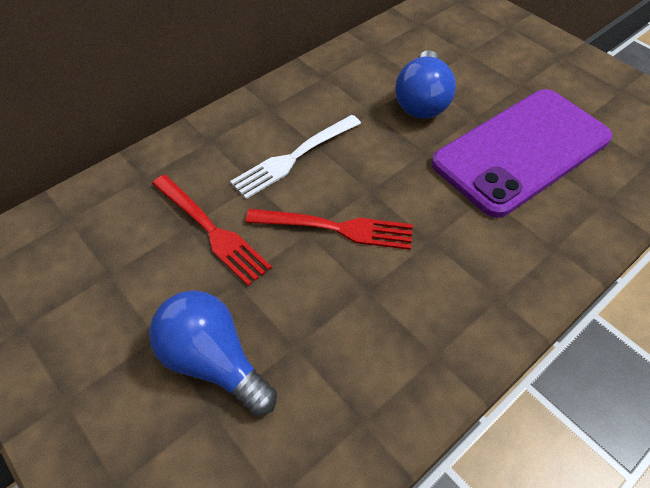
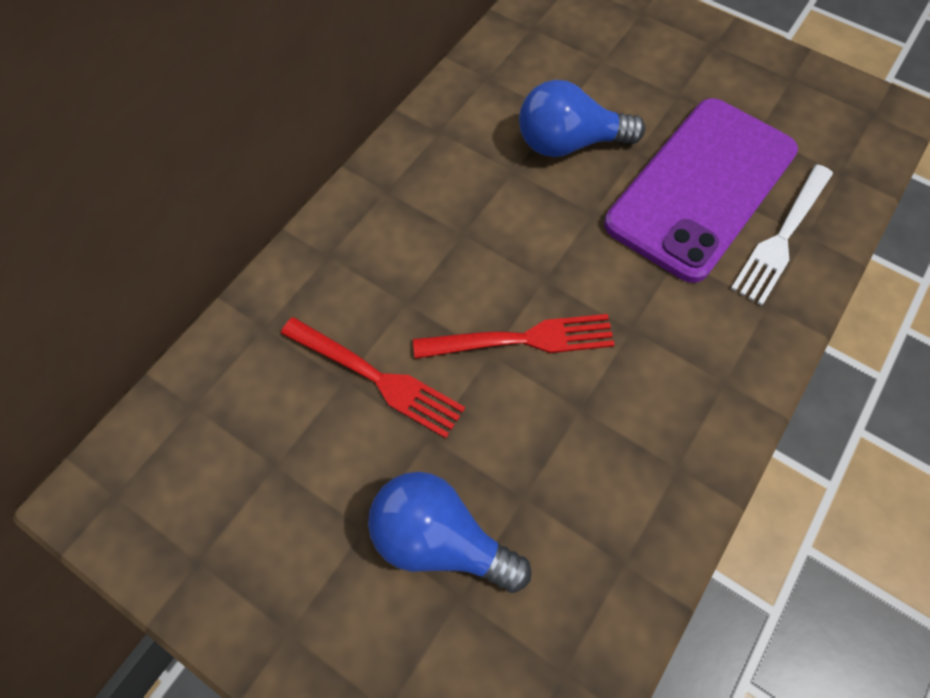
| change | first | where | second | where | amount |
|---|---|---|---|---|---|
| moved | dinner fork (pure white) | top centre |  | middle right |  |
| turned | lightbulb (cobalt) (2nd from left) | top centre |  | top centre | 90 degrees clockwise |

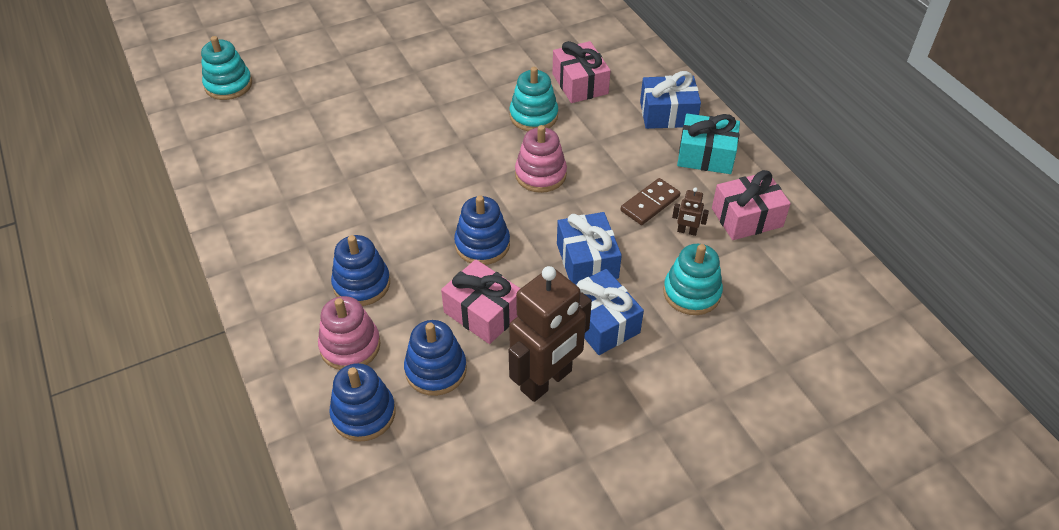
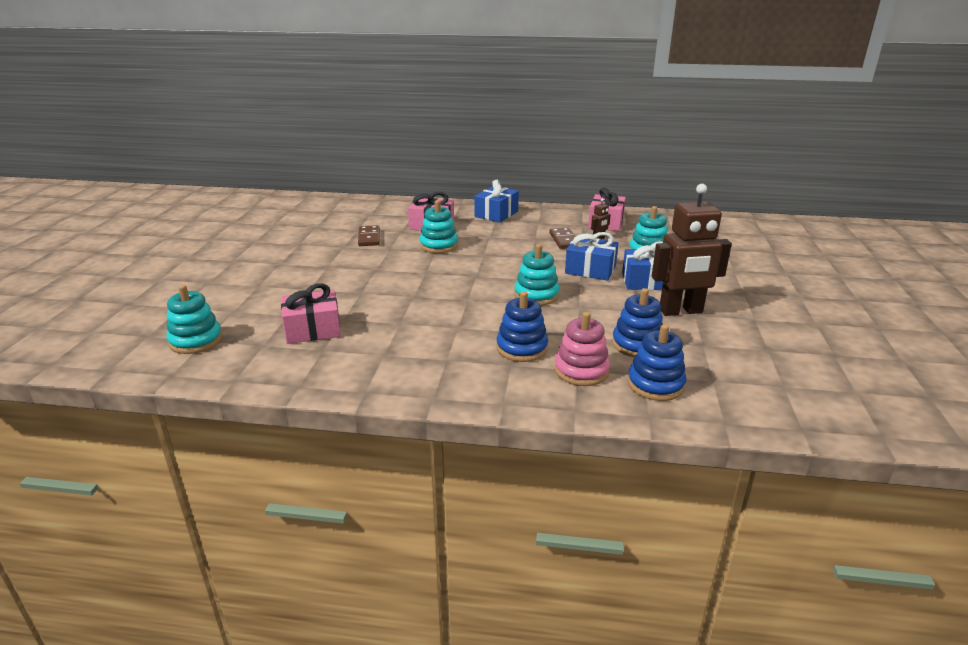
| change | first | where | second | where | amount |
|---|---|---|---|---|---|
| removed | stacking rings (pink) (2nd from left) | top centre |  |  |  |
| removed | gift (aqua) | top right |  |  |  |
| added |  |  | domino piece (brown) (1st from left) | centre |  |
| moved | gift (pink) (1st from left) | centre |  | middle left |  |
| recoloured | stacking rings (cobalt) (4th from left) | centre | stacking rings (aqua) (3rd from left) | centre |  |
| turned | toy robot (brown) (1st from left in the first image) | centre | toy robot (brown) (2nd from left) | middle right | 90 degrees clockwise |

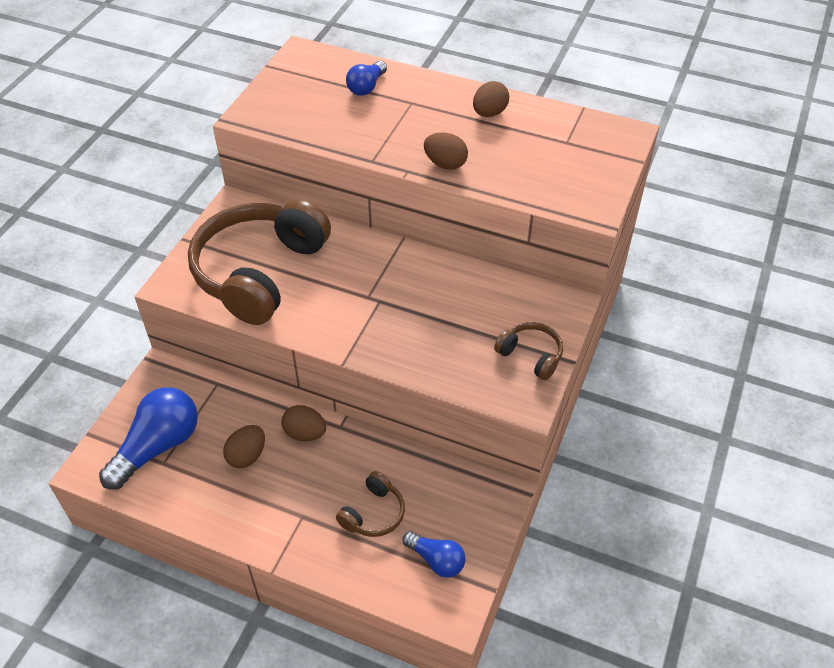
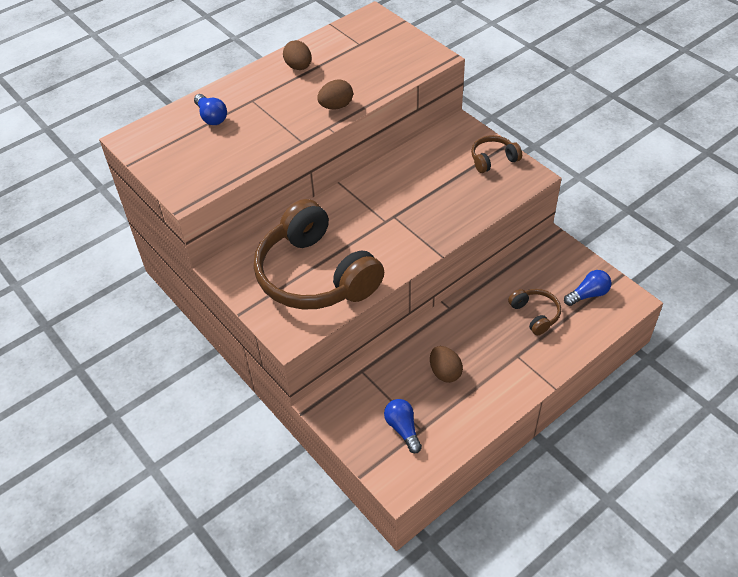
| change | first | where | second | where | amount |
|---|---|---|---|---|---|
| removed | toy egg (brown) (2nd from left) | centre |  |  |  |
| resized | lightbulb (cobalt) (1st from left in the first image) | middle left | lightbulb (cobalt) (2nd from left) | bottom centre | x0.56 |

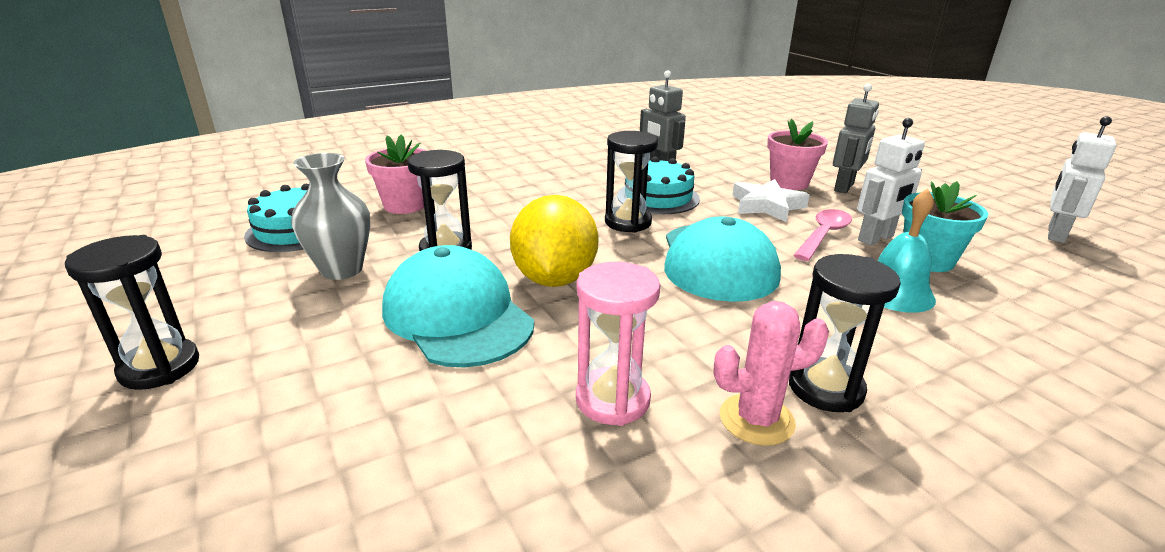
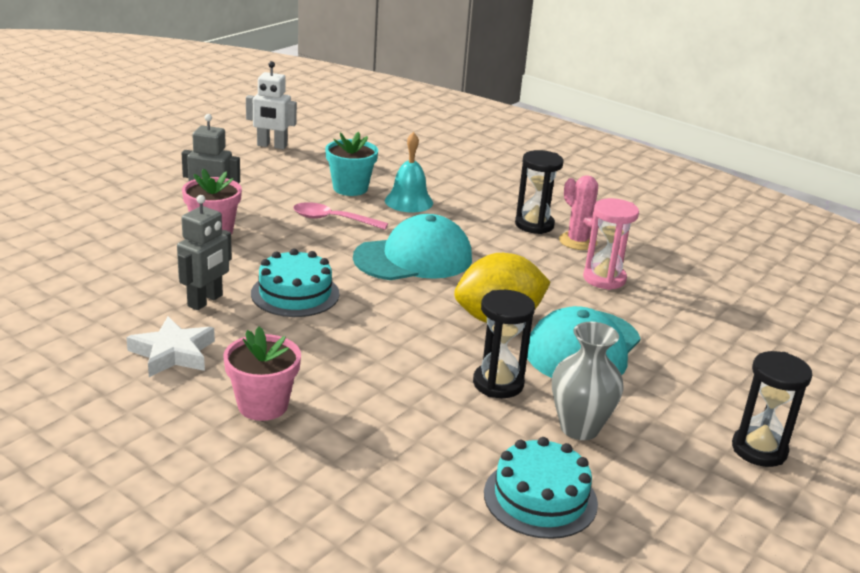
| change | first | where | second | where | amount |
|---|---|---|---|---|---|
| removed | sandglass (black) (3rd from left) | top centre |  |  |  |
| removed | toy robot (pure white) (1st from left) | top right |  |  |  |
| moved | potted plant (pink) (1st from left in the first image) | top centre | potted plant (pink) (2nd from left) | middle left |  |
| moved | star shape (pure white) | centre |  | middle left |  |

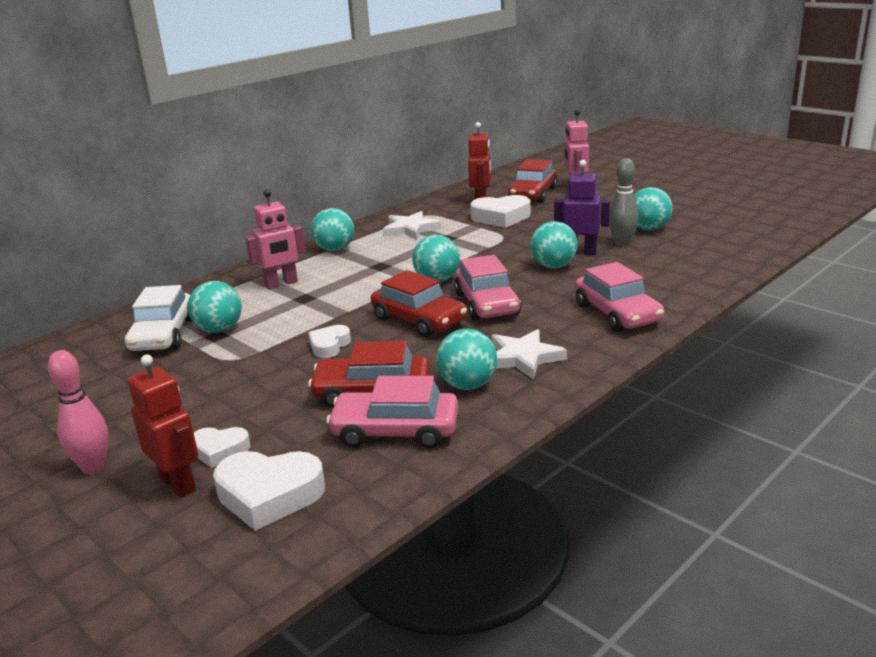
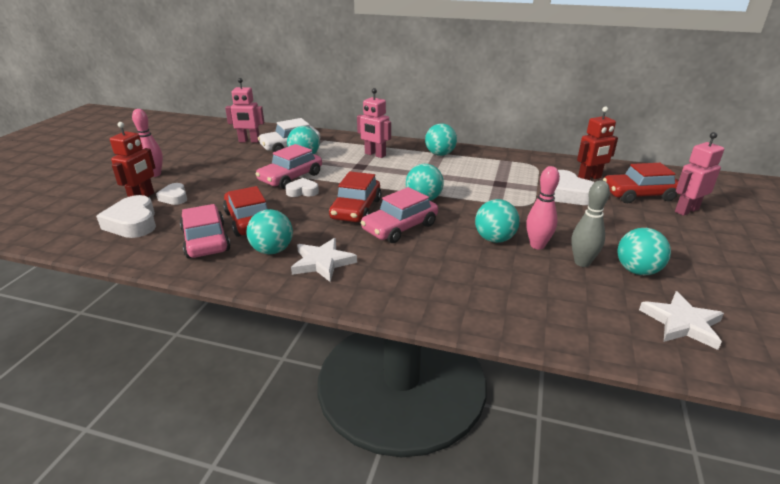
| change | first | where | second | where | amount |
|---|---|---|---|---|---|
| added |  |  | toy robot (pink) (1st from left) | top left |  |
| moved | star shape (pure white) (1st from left in the first image) | centre | star shape (pure white) (2nd from left) | middle right |  |
| moved | car (pink) (3rd from left in the first image) | middle right | car (pink) (2nd from left) | centre |  |
| replaced | toy robot (purple) | top centre | skittle (pink) (2nd from left) | middle right |  |

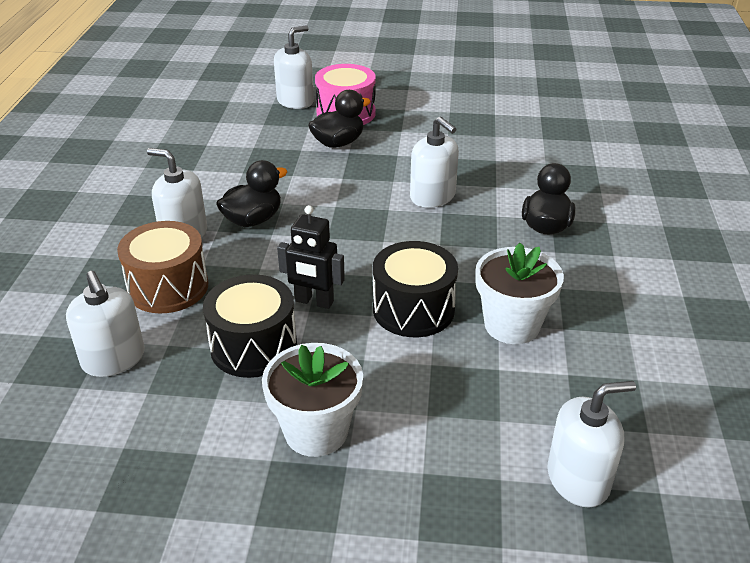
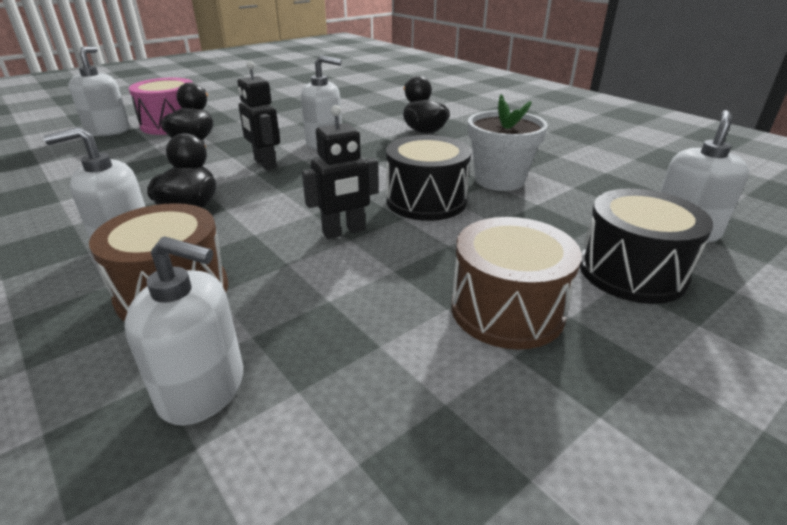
| change | first | where | second | where | amount |
|---|---|---|---|---|---|
| added |  |  | toy robot (black) (1st from left) | top left |  |
| moved | snare drum (black) (1st from left in the first image) | centre | snare drum (black) (2nd from left) | middle right |  |
| replaced | potted plant (pure white) (1st from left) | bottom centre | snare drum (brown) (2nd from left) | centre |  |

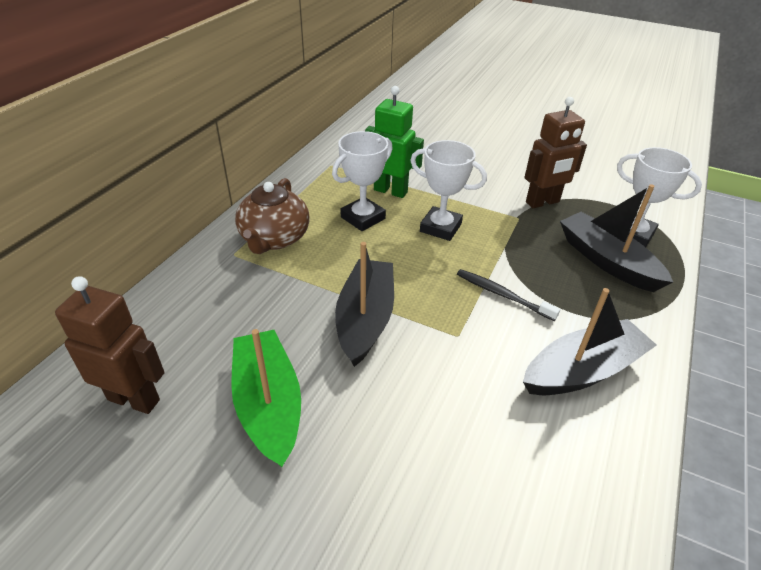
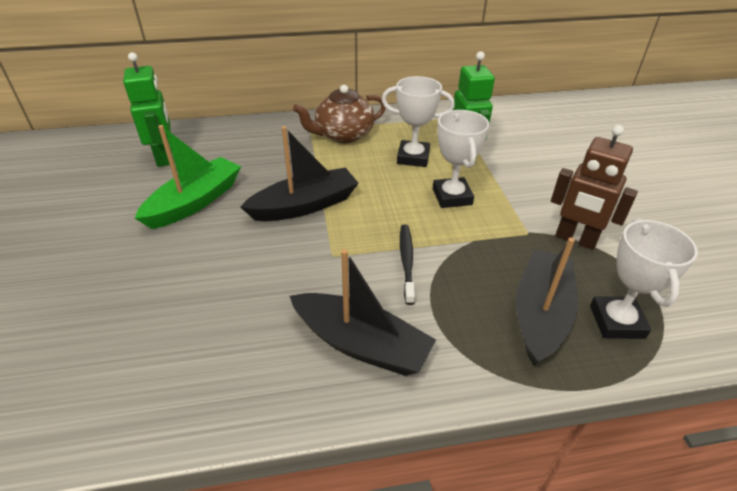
| change | first | where | second | where | amount |
|---|---|---|---|---|---|
| recoloured | toy robot (brown) (1st from left) | middle left | toy robot (emerald) (1st from left) | top left |  |

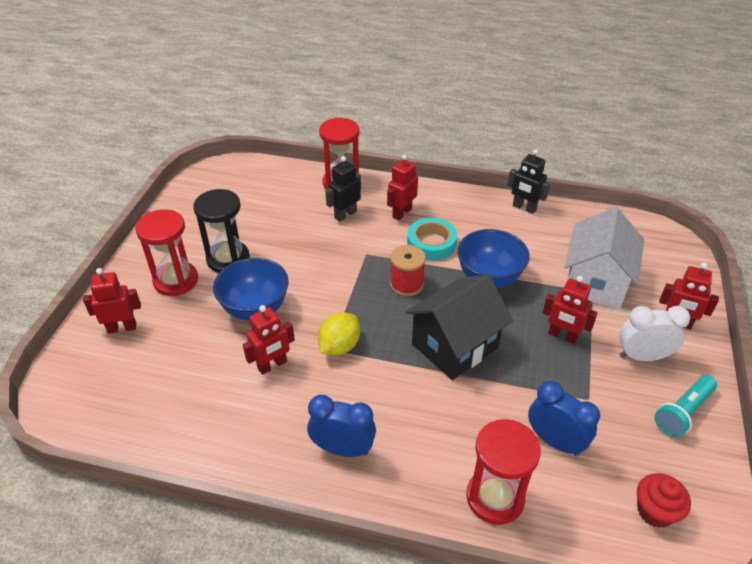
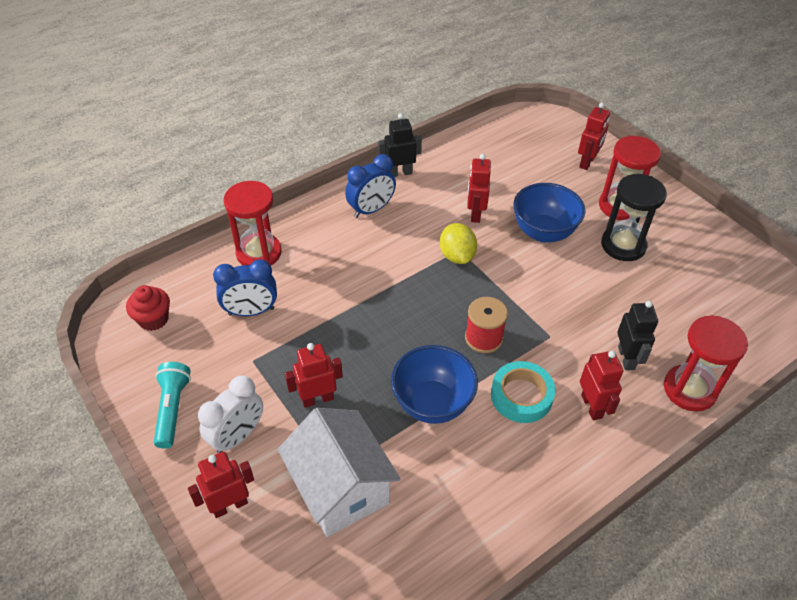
| change | first | where | second | where | amount |
|---|---|---|---|---|---|
| removed | cottage (black) | centre |  |  |  |
| moved | toy robot (black) (2nd from left in the first image) | top right | toy robot (black) (1st from left) | top centre |  |

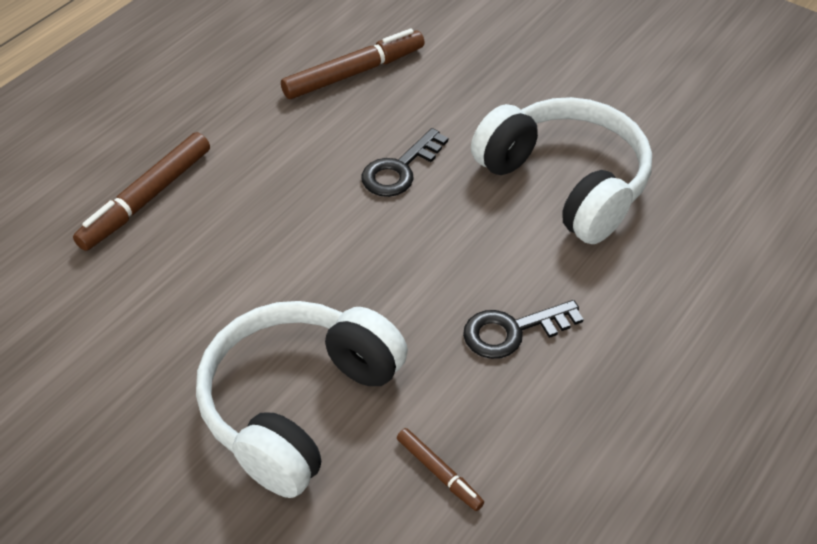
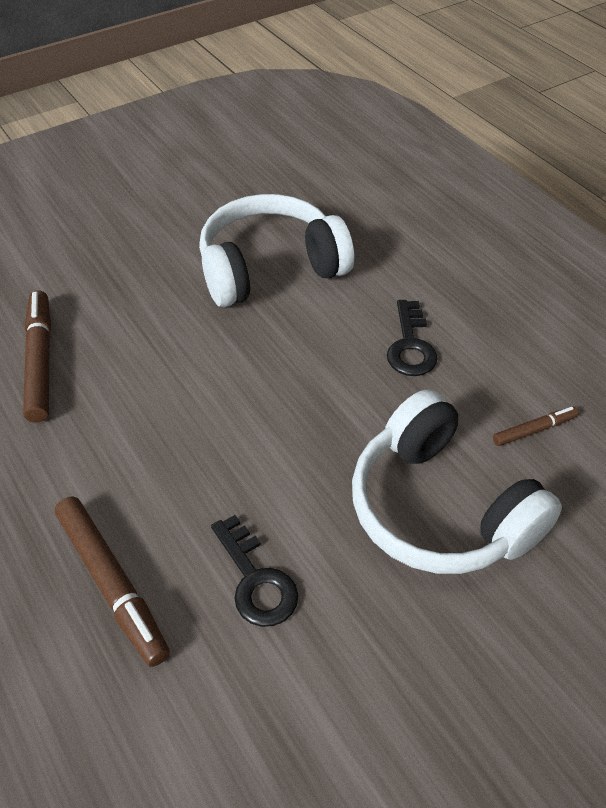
| change | first | where | second | where | amount |
|---|---|---|---|---|---|
| moved | key (black) (1st from left) | top centre |  | bottom centre |  |

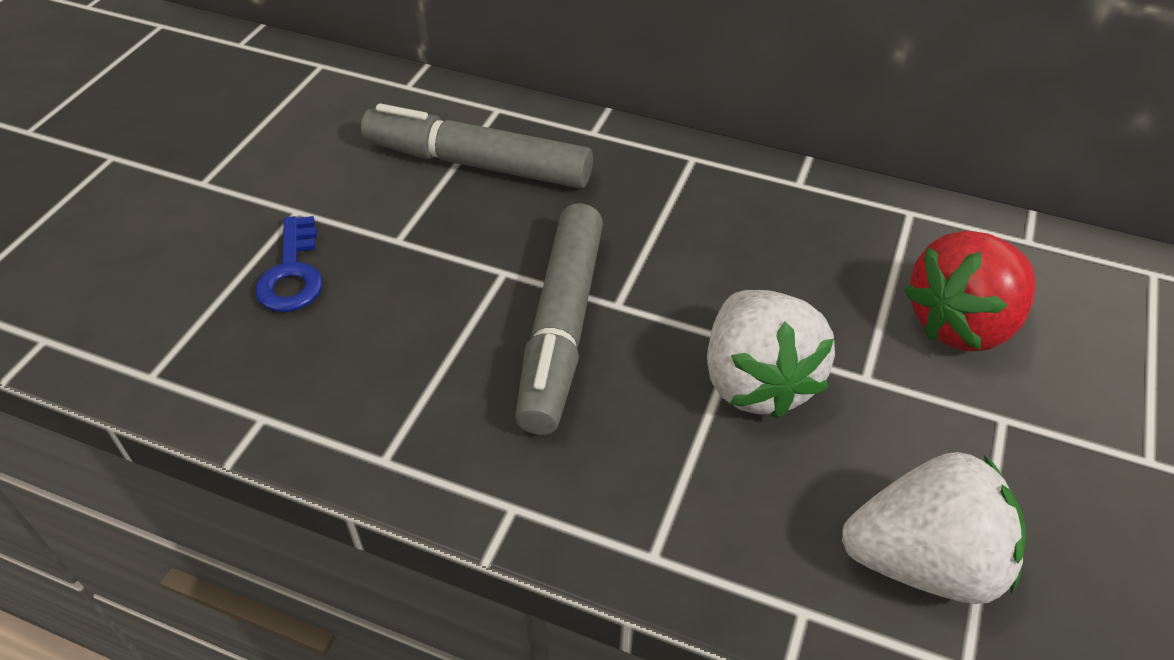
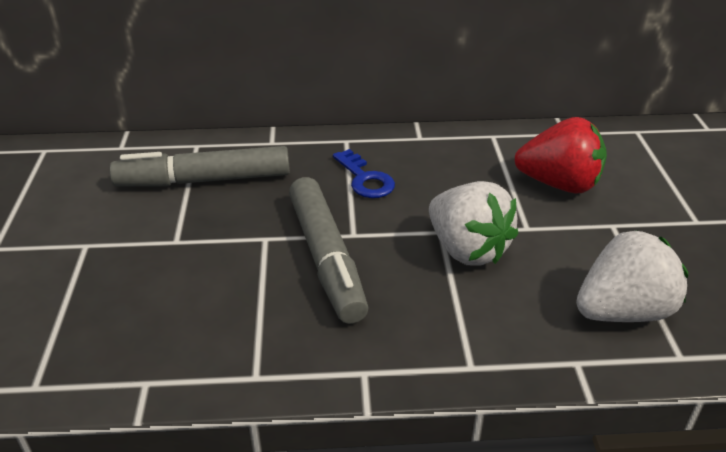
| change | first | where | second | where | amount |
|---|---|---|---|---|---|
| moved | key (cobalt) | middle left |  | centre |  |
| turned | strawberry (crimson) | middle right |  | middle right | 105 degrees counterclockwise |

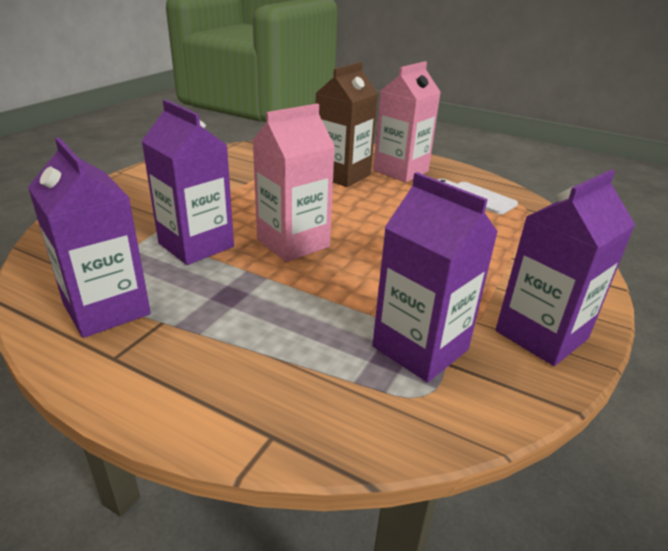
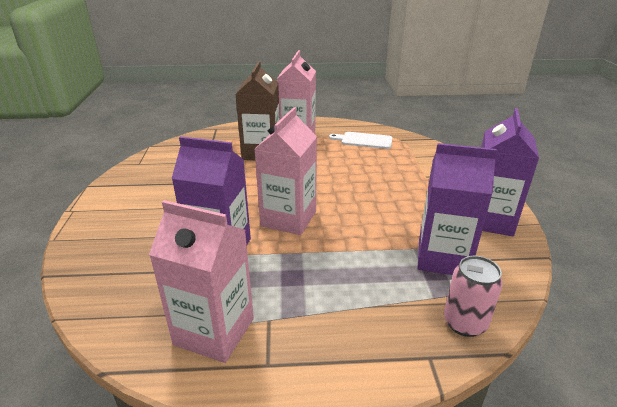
| change | first | where | second | where | amount |
|---|---|---|---|---|---|
| added |  |  | can (pink) | bottom right |  |
| recoloured | juice carton (purple) (1st from left) | middle left | juice carton (pink) (1st from left) | bottom left |  |

